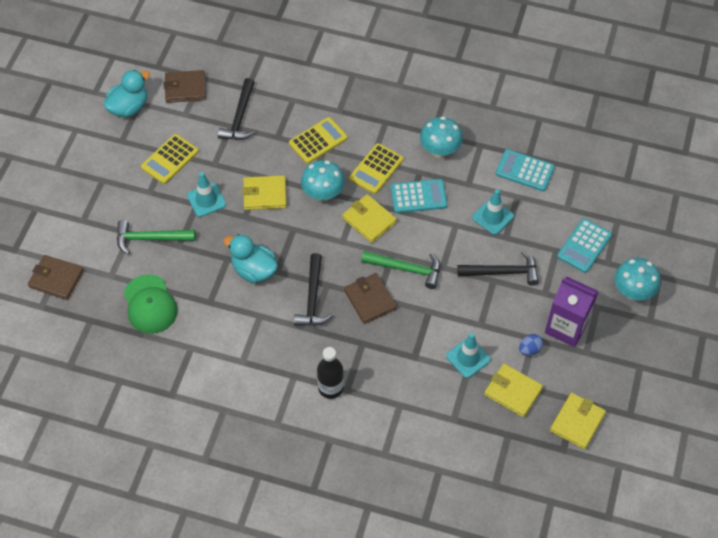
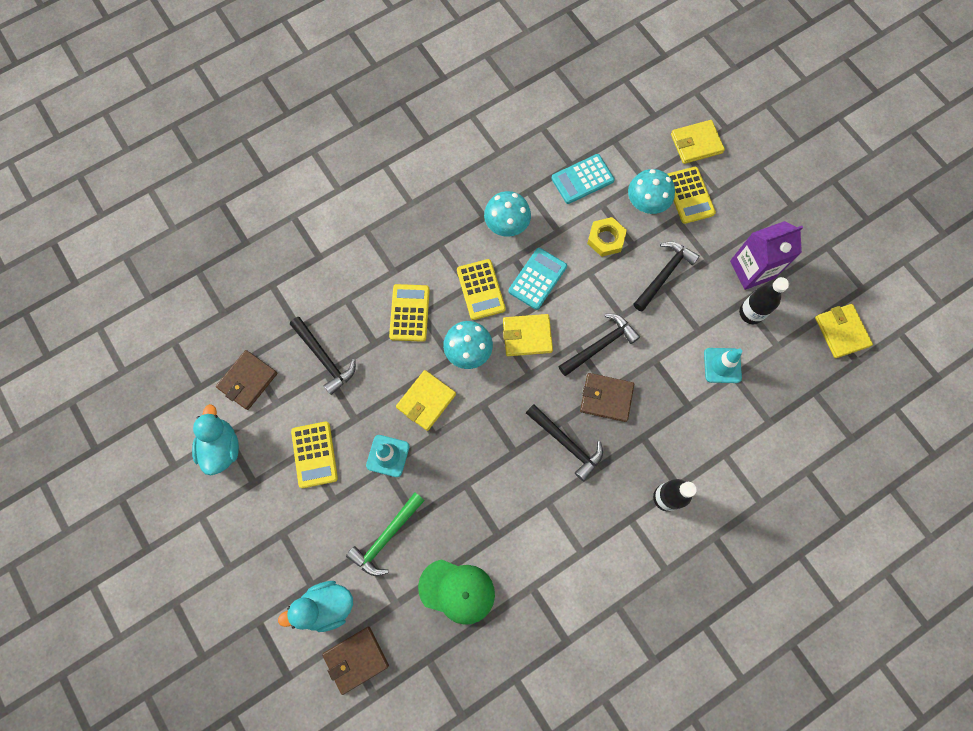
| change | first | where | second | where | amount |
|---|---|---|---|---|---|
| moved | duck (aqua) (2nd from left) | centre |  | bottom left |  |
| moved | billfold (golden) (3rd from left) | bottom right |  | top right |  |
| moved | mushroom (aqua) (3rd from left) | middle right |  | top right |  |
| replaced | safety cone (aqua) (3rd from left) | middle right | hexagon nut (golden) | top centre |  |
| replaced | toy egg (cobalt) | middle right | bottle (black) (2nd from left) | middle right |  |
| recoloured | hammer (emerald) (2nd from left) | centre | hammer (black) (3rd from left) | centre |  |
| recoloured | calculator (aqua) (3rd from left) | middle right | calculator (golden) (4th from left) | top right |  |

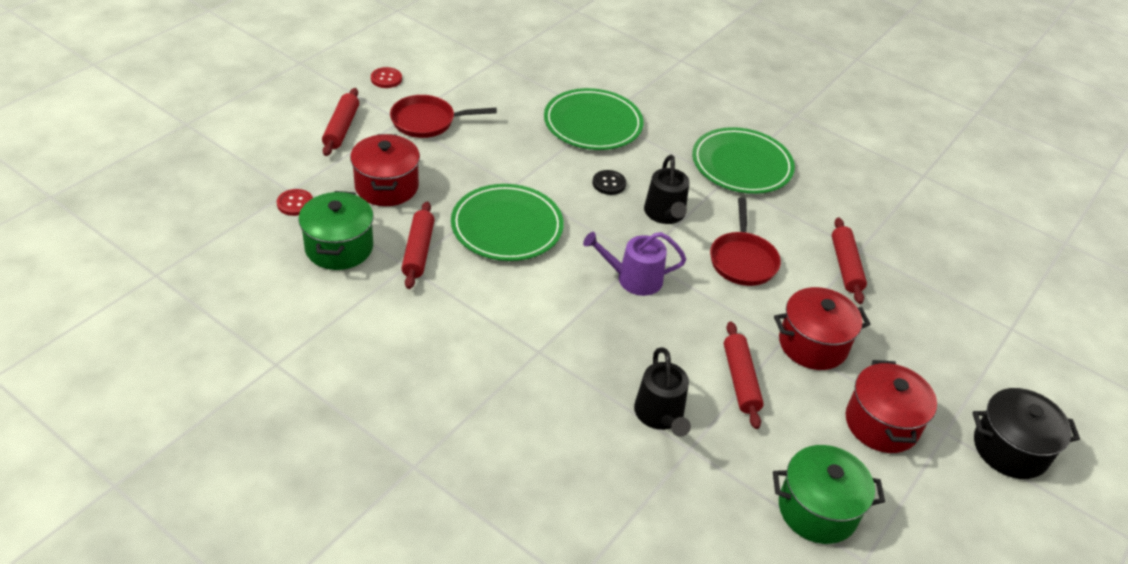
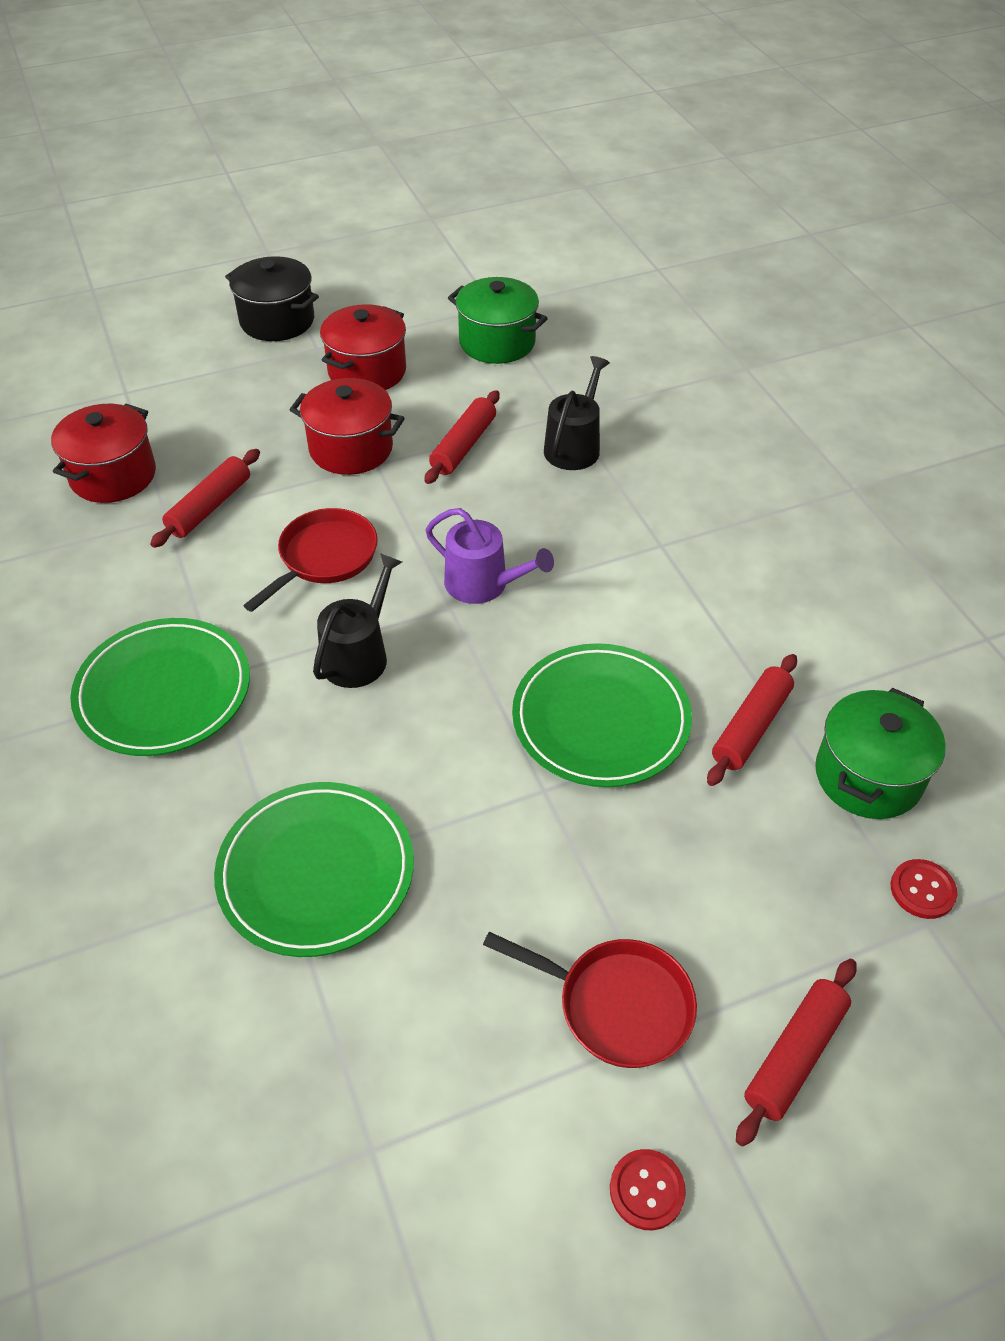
| change | first | where | second | where | amount |
|---|---|---|---|---|---|
| removed | shirt button (black) | top centre |  |  |  |
| moved | stockpot (crimson) (1st from left) | top centre |  | middle left |  |

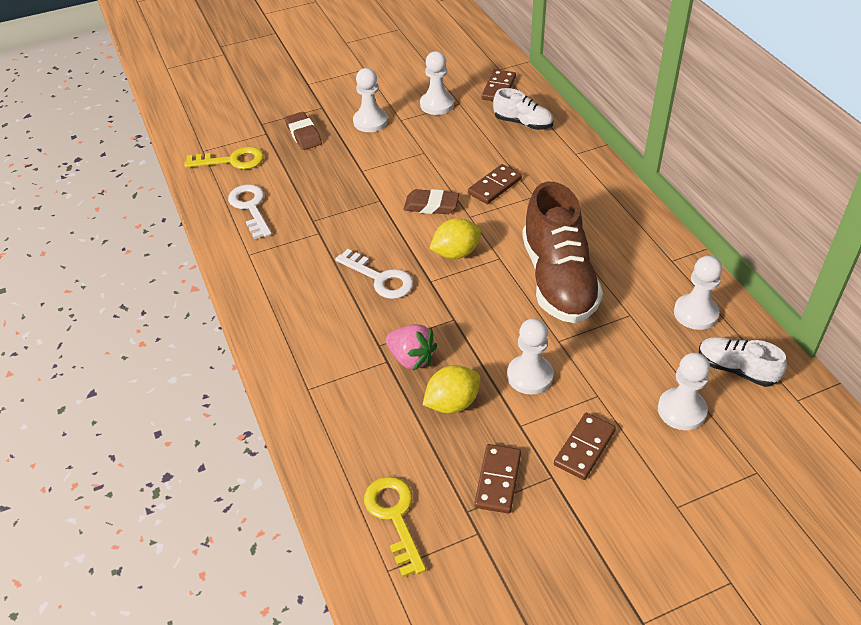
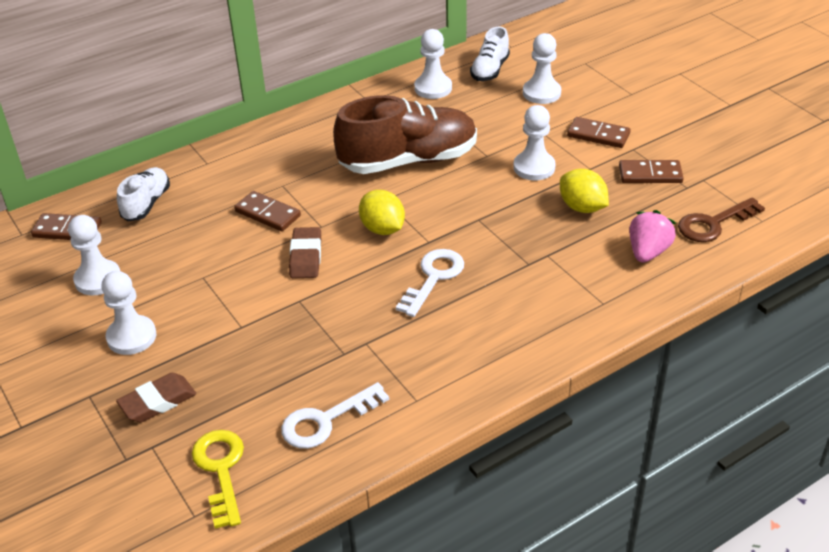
| change | first | where | second | where | amount |
|---|---|---|---|---|---|
| moved | strawberry (pink) | centre |  | middle right |  |
| recoloured | key (golden) (2nd from left) | bottom centre | key (brown) | middle right |  |

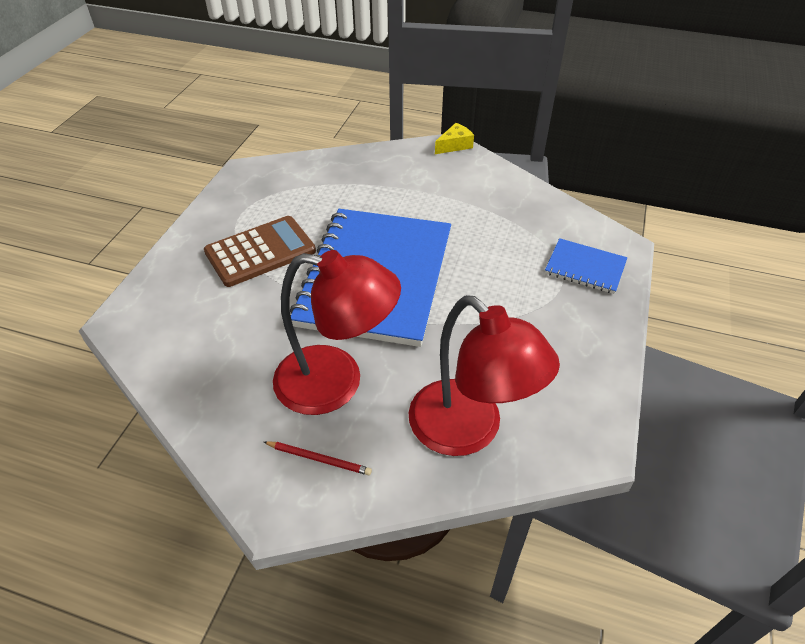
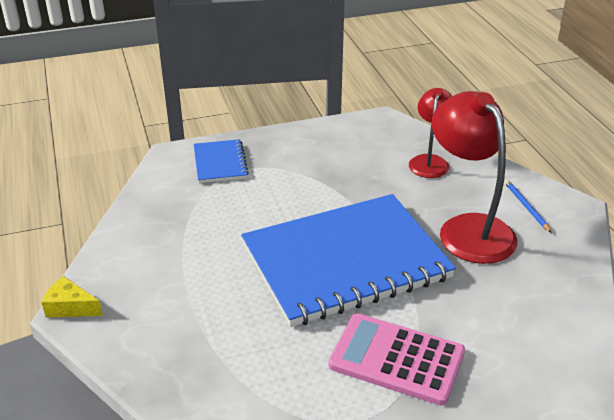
| change | first | where | second | where | amount |
|---|---|---|---|---|---|
| recoloured | calculator (brown) | middle left | calculator (pink) | bottom centre |  |
| recoloured | wooden pencil (crimson) | bottom centre | wooden pencil (cobalt) | middle right |  |
| resized | lamp (crimson) (2nd from left in the first image) | centre | lamp (crimson) (1st from left) | top right | x0.59 |

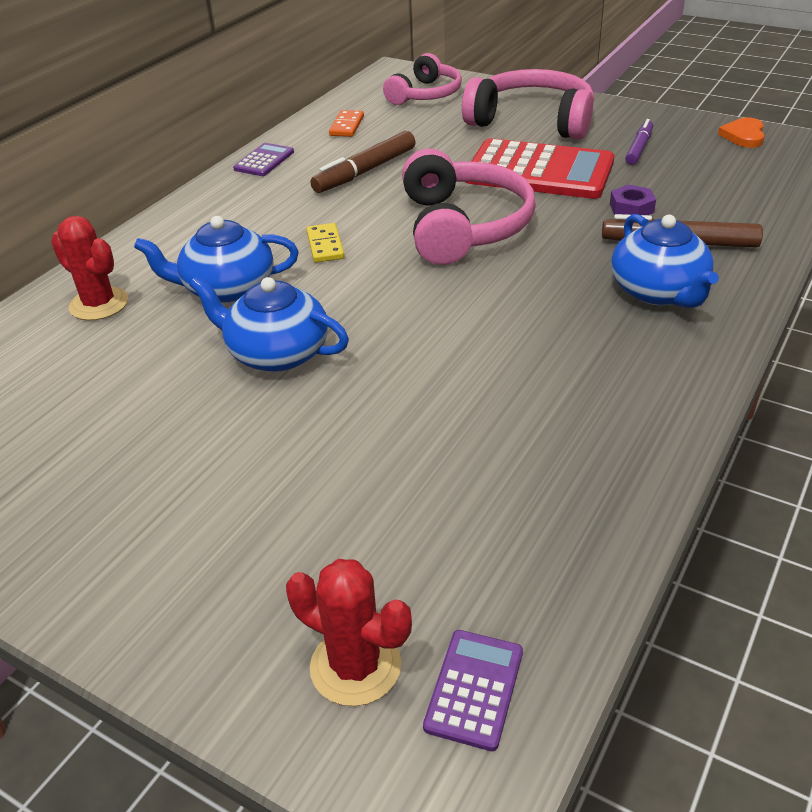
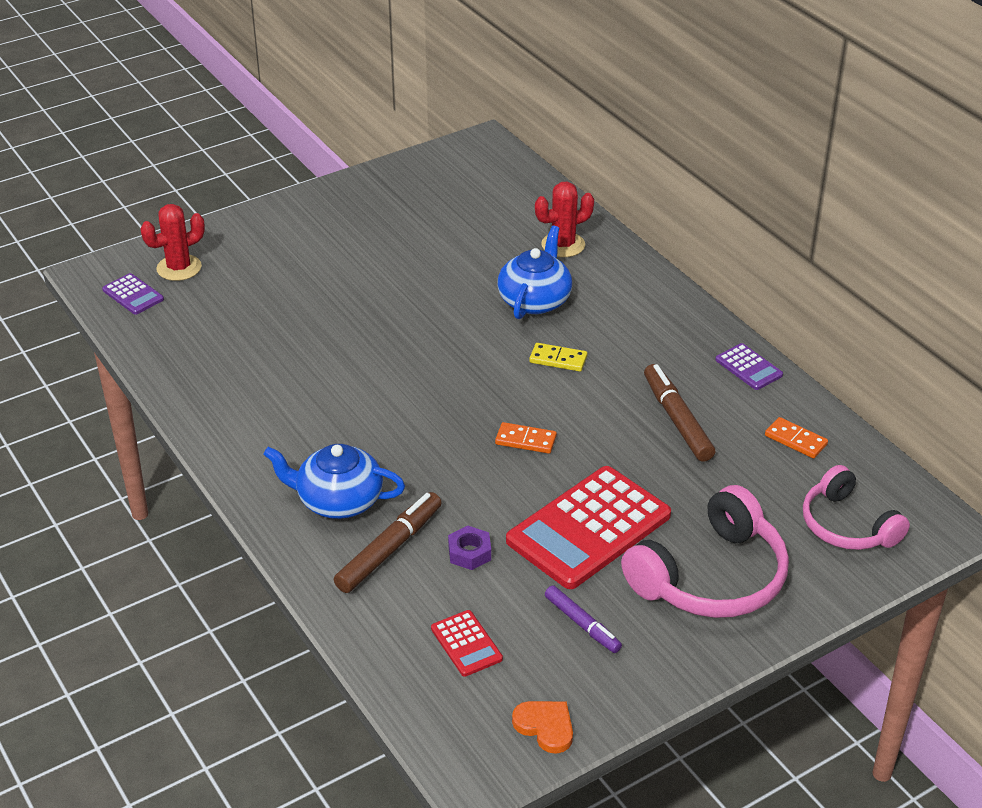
| change | first | where | second | where | amount |
|---|---|---|---|---|---|
| removed | china teapot (cobalt) (2nd from left) | middle left |  |  |  |
| added |  |  | calculator (crimson) (1st from left) | bottom centre |  |
| replaced | over-ear headphones (pink) (2nd from left) | top centre | domino piece (orange-coloured) (1st from left) | centre |  |

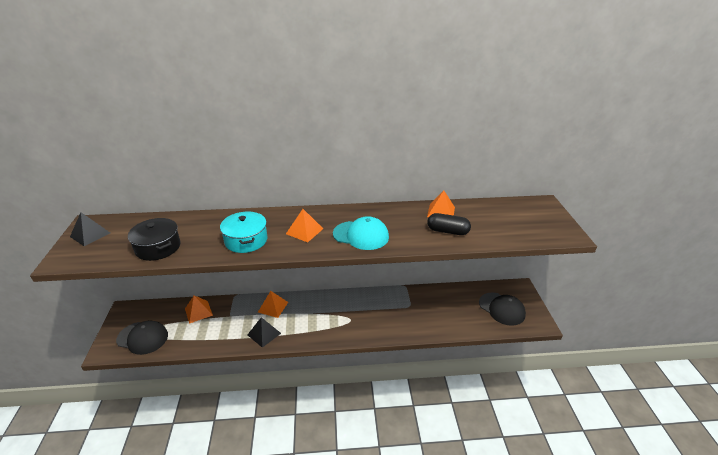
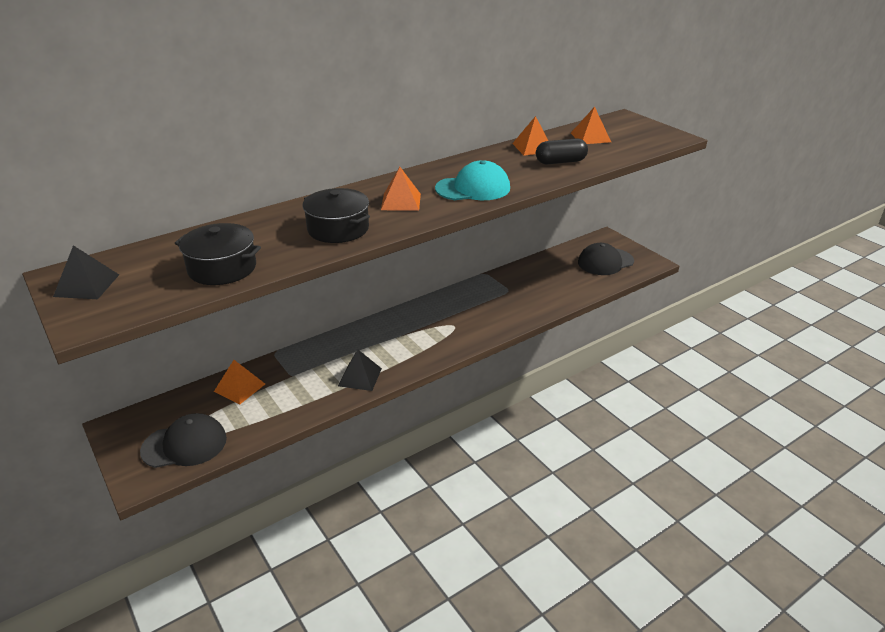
| change | first | where | second | where | amount |
|---|---|---|---|---|---|
| moved | pyramid (orange-coloured) (2nd from left in the first image) | bottom centre | pyramid (orange-coloured) (4th from left) | top right |  |
| recoloured | stockpot (aqua) | centre | stockpot (black) (2nd from left) | centre |  |
| turned | cap (black) (2nd from left) | bottom right |  | middle right | 135 degrees clockwise |

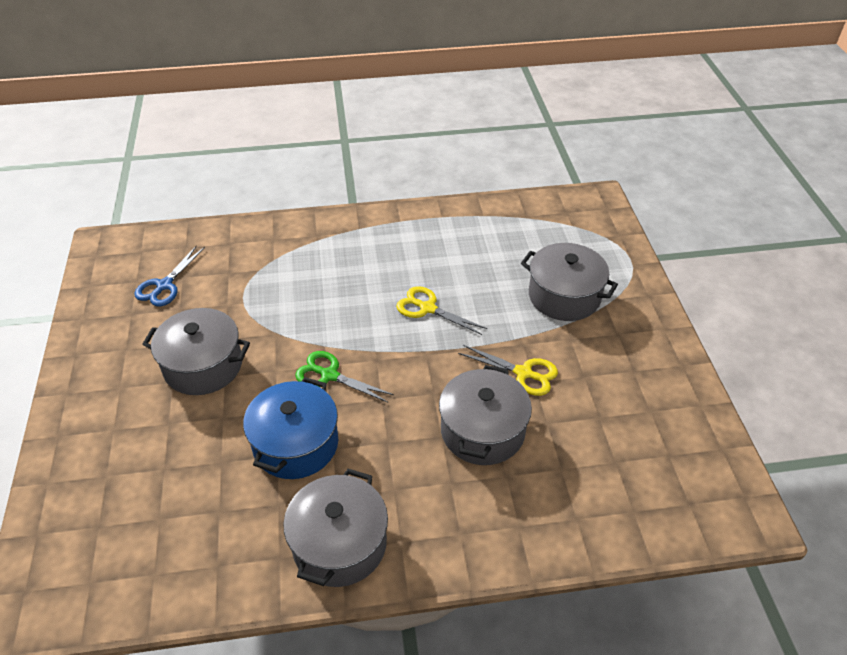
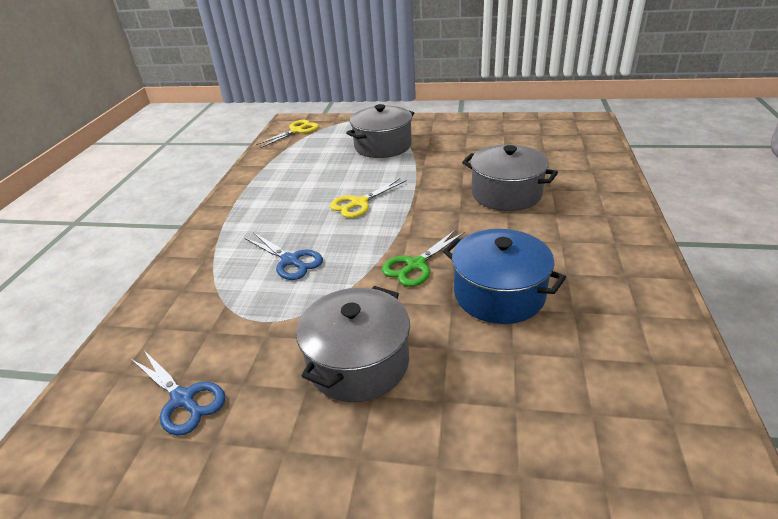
| change | first | where | second | where | amount |
|---|---|---|---|---|---|
| removed | stockpot (gray) (2nd from left) | bottom centre |  |  |  |
| added |  |  | pair of scissors (cobalt) (2nd from left) | centre |  |
| moved | pair of scissors (golden) (2nd from left in the first image) | centre | pair of scissors (golden) (1st from left) | top centre |  |

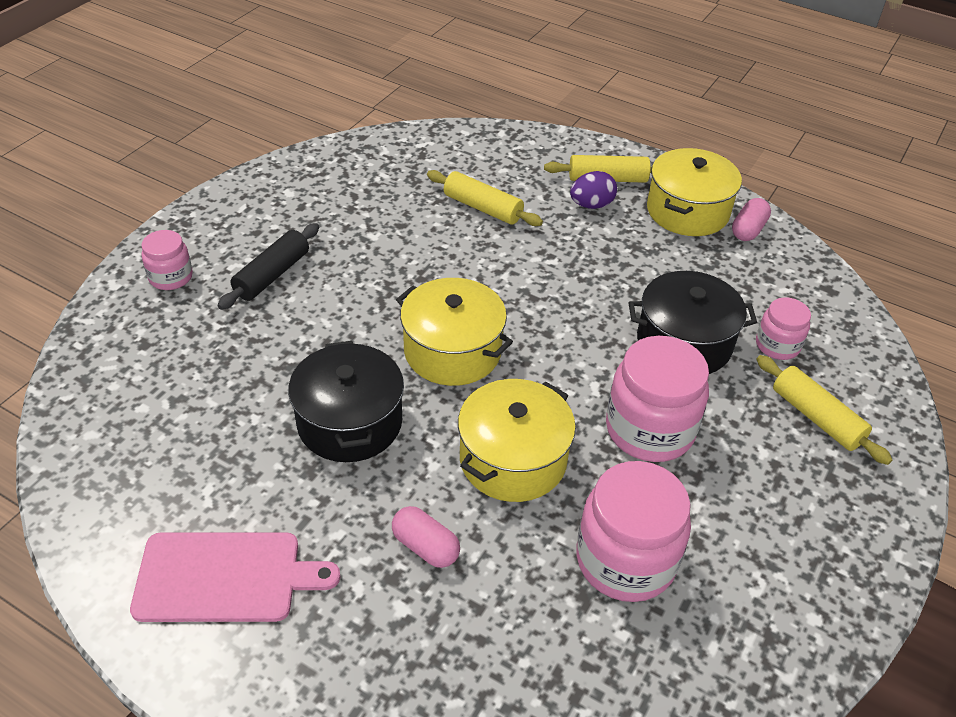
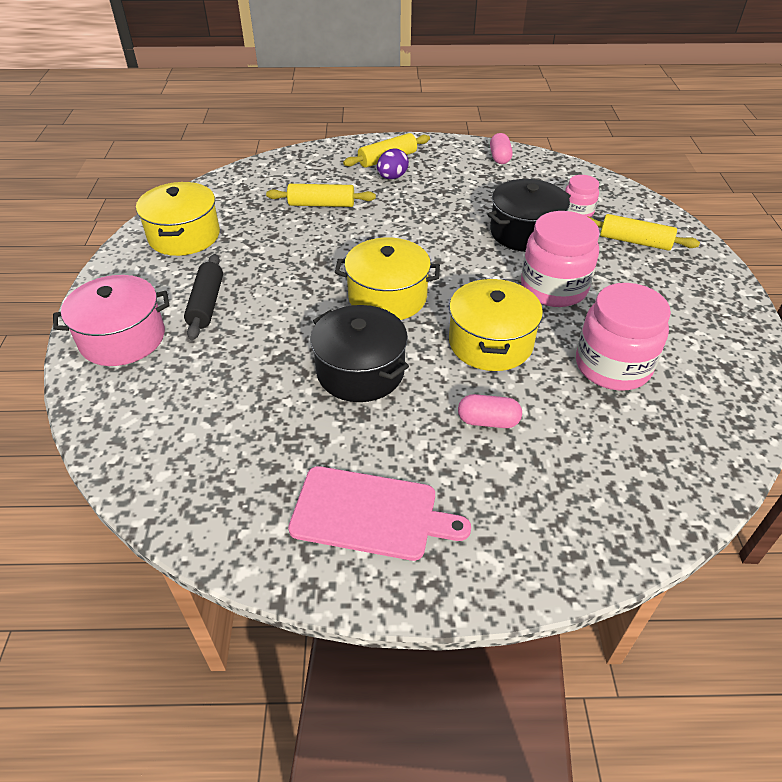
| change | first | where | second | where | amount |
|---|---|---|---|---|---|
| moved | stockpot (golden) (3rd from left in the first image) | top right | stockpot (golden) (1st from left) | top left |  |
| replaced | preserve jar (pink) (1st from left) | middle left | stockpot (pink) | middle left |  |
| turned | cutting board (pink) | bottom left |  | centre | 45 degrees clockwise |

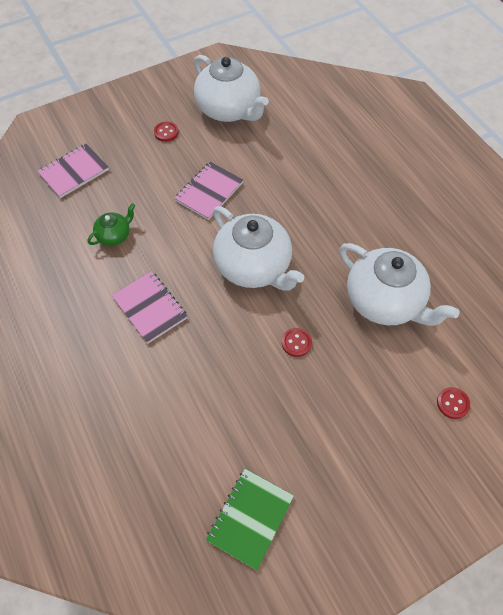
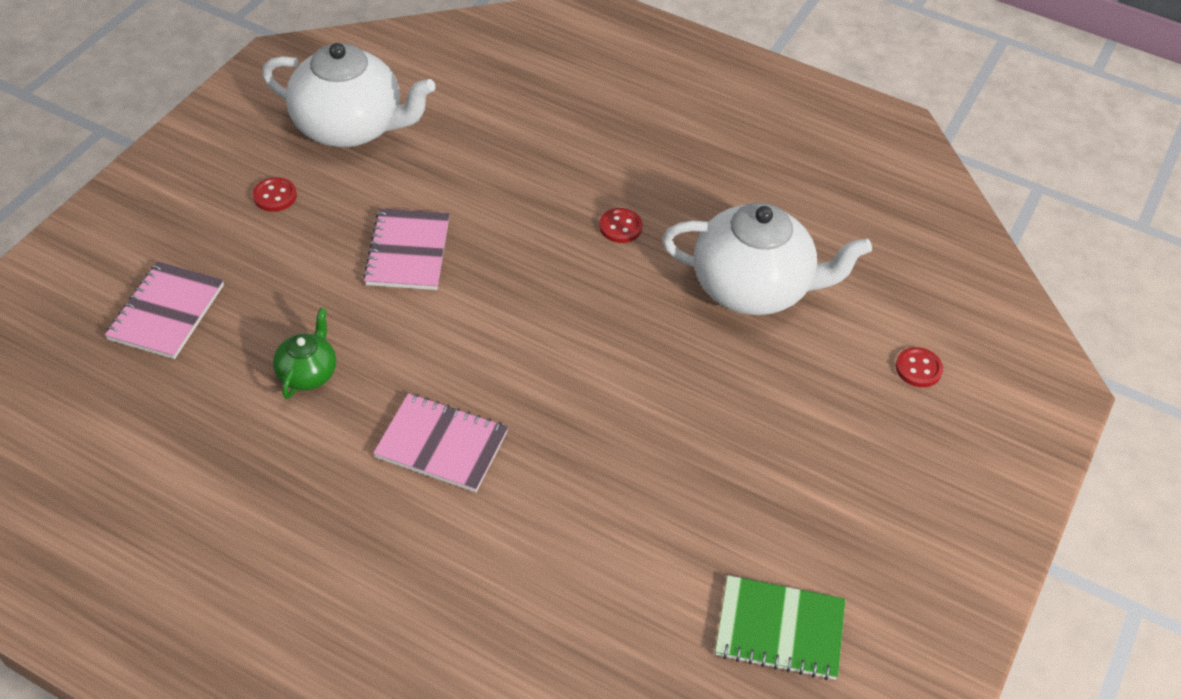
| change | first | where | second | where | amount |
|---|---|---|---|---|---|
| removed | china teapot (pure white) (2nd from left) | centre |  |  |  |
| moved | shirt button (crimson) (2nd from left) | centre |  | top centre |  |
| turned | notebook (emerald) | bottom centre |  | bottom centre | 75 degrees counterclockwise |

